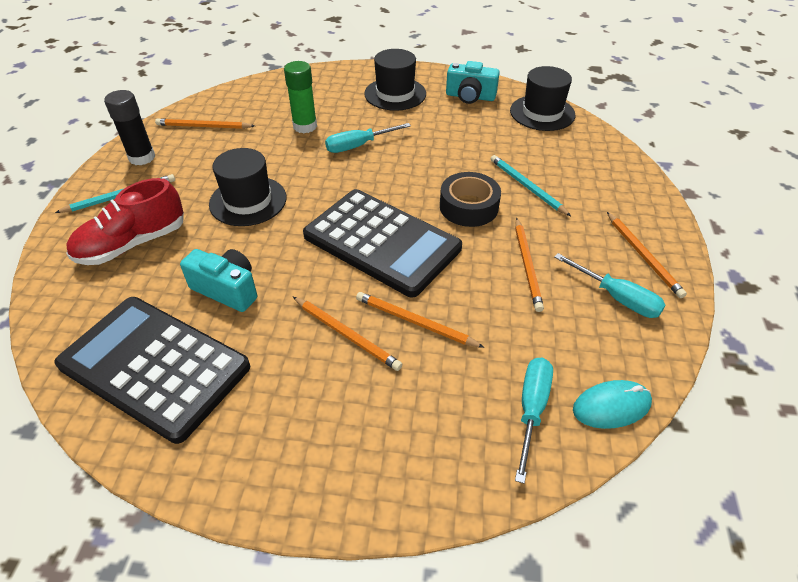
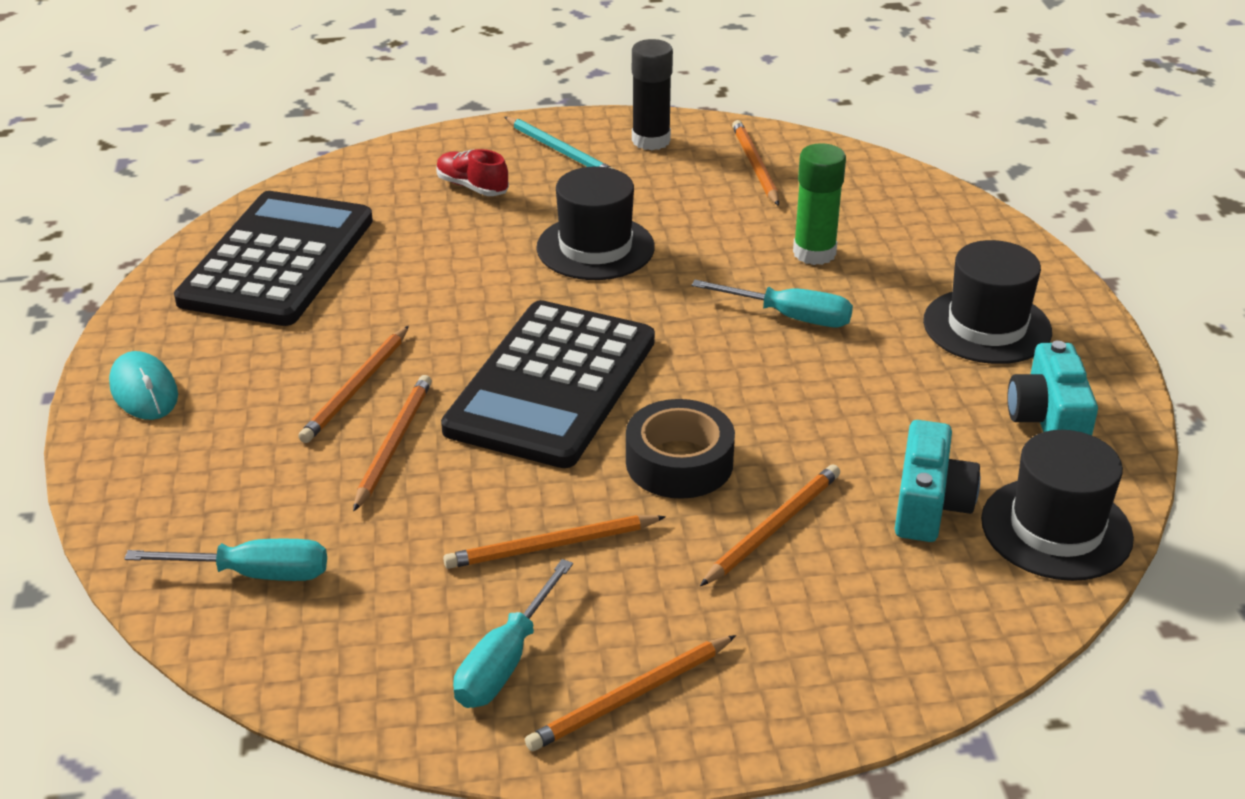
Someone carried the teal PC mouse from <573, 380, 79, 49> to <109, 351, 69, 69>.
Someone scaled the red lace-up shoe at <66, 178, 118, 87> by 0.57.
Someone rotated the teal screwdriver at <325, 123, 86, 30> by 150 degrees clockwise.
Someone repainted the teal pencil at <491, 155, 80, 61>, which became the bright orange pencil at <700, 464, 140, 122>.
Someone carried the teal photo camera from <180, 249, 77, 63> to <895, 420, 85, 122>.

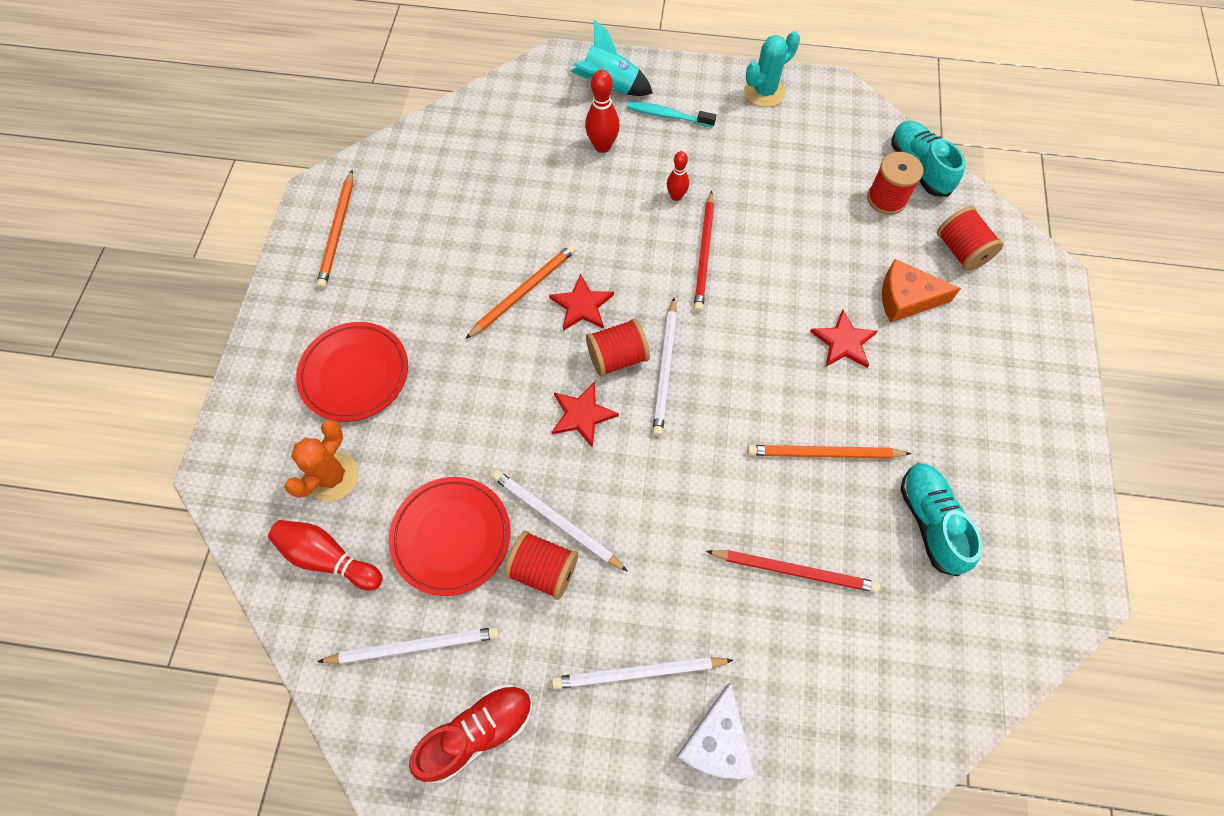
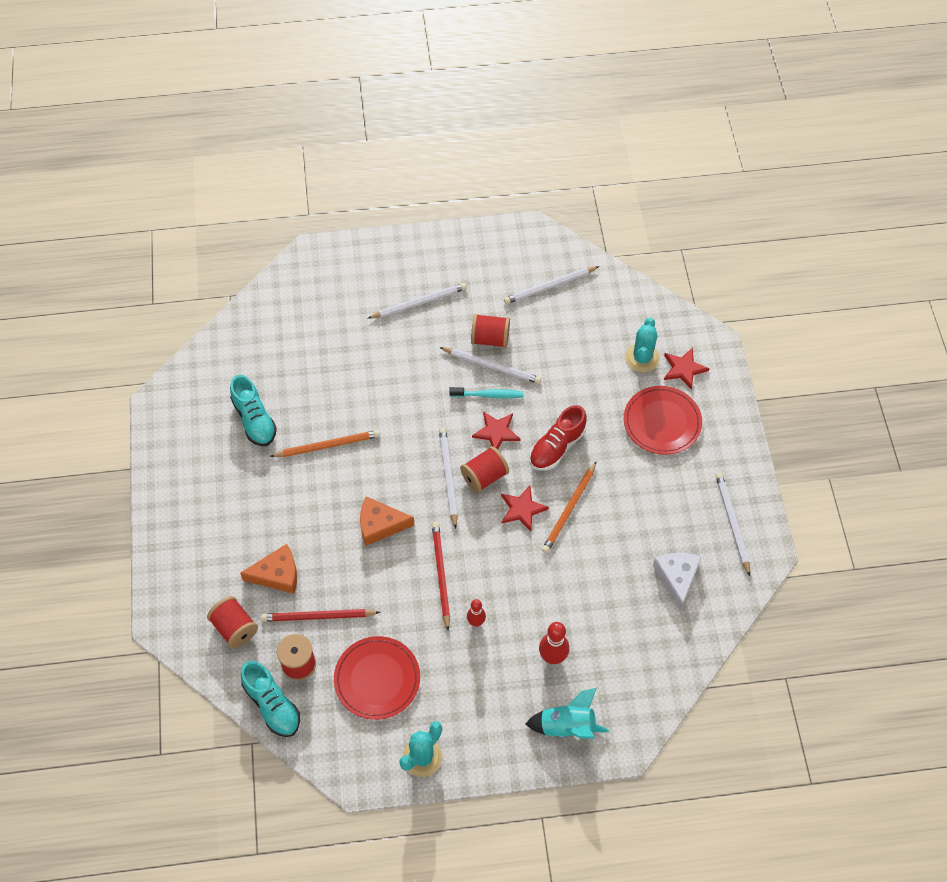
Someone carried the red pencil from <706, 550, 174, 43> to <261, 609, 120, 13>.
Someone carried the red plate from <389, 477, 122, 119> to <334, 636, 86, 84>.
Someone put down the bright orange cheese at <360, 496, 54, 50>.
Someone carried the teal dental brush from <627, 101, 89, 26> to <449, 387, 75, 11>.
Someone carried the red lace-up shoe from <409, 685, 124, 98> to <529, 405, 58, 66>.
Someone repainted the bright orange cactus at <284, 420, 74, 82>, which became the teal cactus at <625, 318, 35, 54>.
Someone carried the snow-white cheese from <676, 682, 79, 97> to <653, 553, 49, 58>.
Someone carried the red star from <810, 309, 68, 59> to <664, 347, 45, 43>.
Someone repainted the bright orange pencil at <316, 170, 37, 119>, which became the snow-white pencil at <715, 472, 35, 104>.
Someone took away the red skittle at <268, 520, 115, 70>.

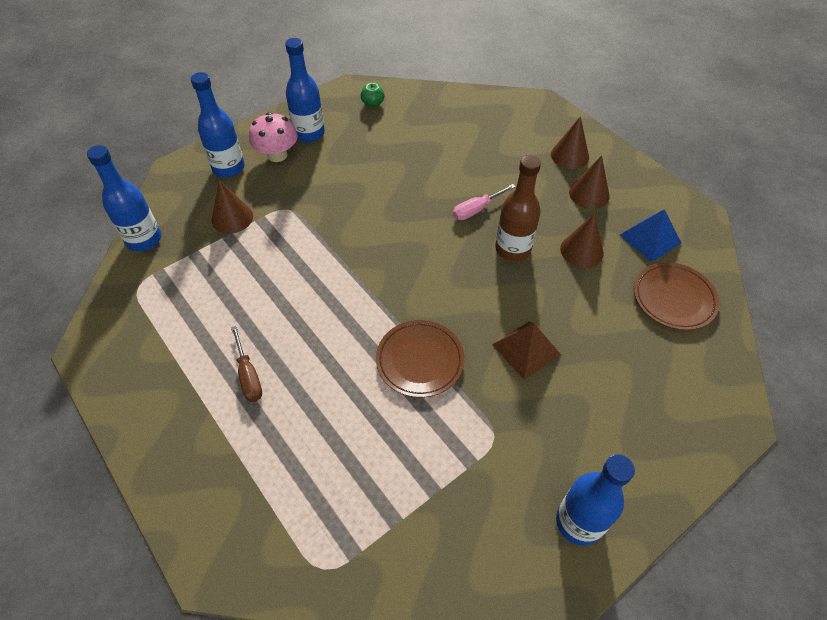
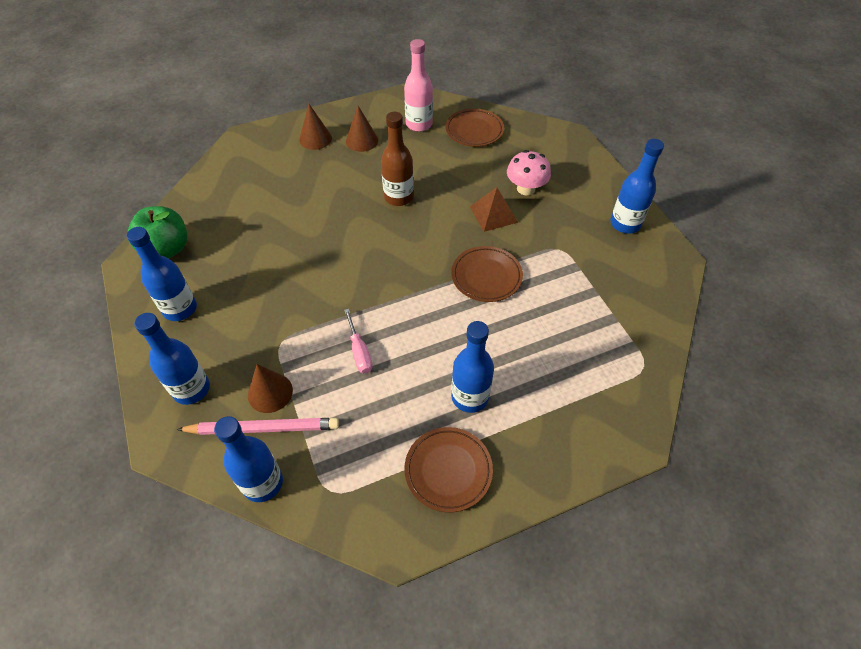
Someone scaled the leaf-green apple at <361, 83, 24, 24> by 2.13.
Someone put down the rosy pencil at <176, 418, 163, 17>.
Someone carried the rosy screwdriver from <453, 184, 63, 36> to <344, 309, 29, 64>.
Someone swapped the blue solid pyramid at <620, 209, 61, 53> for the rosy drink bottle at <404, 39, 29, 93>.
Someone put down the brown plate at <404, 427, 89, 85>.
Someone swapped the brown screwdriver at <231, 326, 31, 76> for the blue drink bottle at <451, 321, 43, 92>.
Someone carried the rosy toadstool from <249, 112, 49, 50> to <507, 150, 44, 45>.
Someone took away the brown cone at <560, 213, 44, 55>.

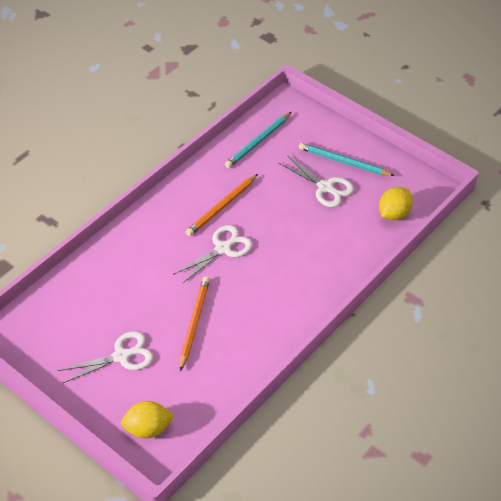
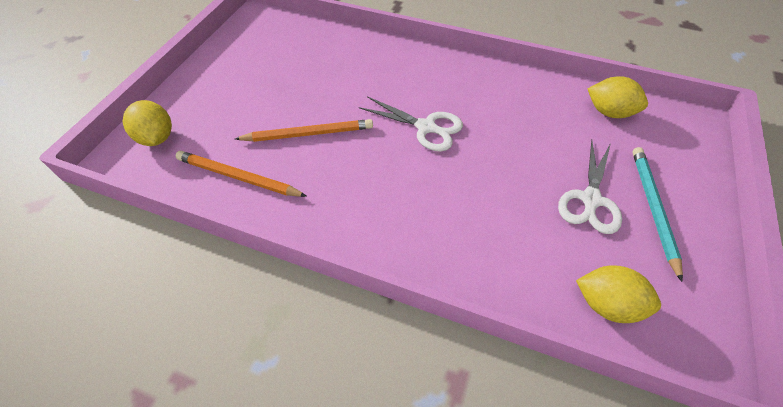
Someone carried the bright orange pencil from <186, 174, 72, 62> to <176, 151, 131, 46>.
Someone swapped the teal pencil at <225, 112, 67, 56> for the bright yellow lemon at <588, 76, 60, 42>.
Someone took away the snow-white pair of scissors at <58, 331, 95, 53>.

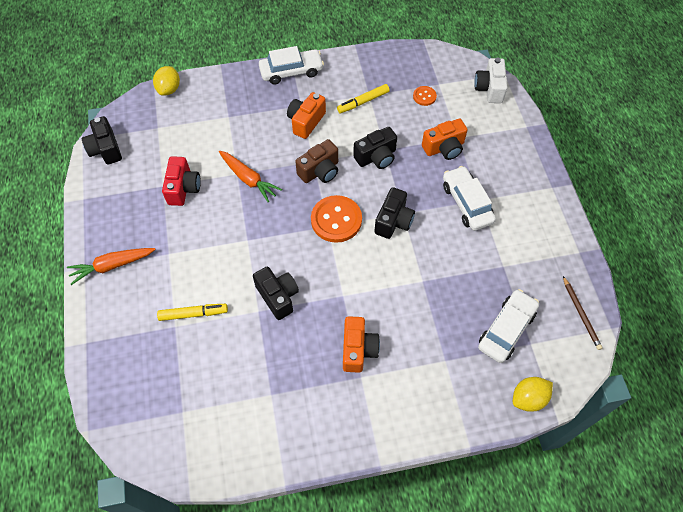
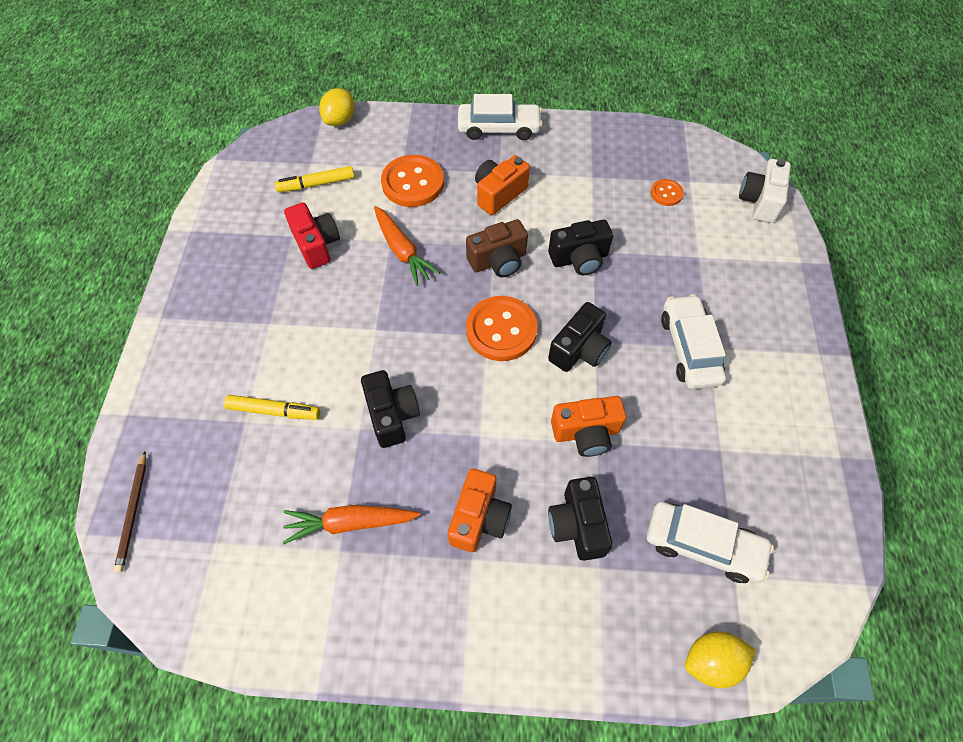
Someone carried the brown pencil from <563, 276, 40, 74> to <114, 451, 32, 122>.
Someone carried the bright yellow marker pen from <337, 84, 53, 29> to <275, 166, 80, 26>.
Someone carried the bright orange carrot from <67, 248, 89, 37> to <283, 505, 137, 39>.
Someone rotated the red photo camera at <162, 156, 39, 50> by 45 degrees counterclockwise.
Someone put down the bright orange button at <381, 155, 63, 52>.
Someone carried the black photo camera from <82, 116, 40, 49> to <548, 477, 65, 84>.
Someone carried the bright orange photo camera from <422, 119, 46, 41> to <551, 396, 75, 61>.
Someone rotated the snow-white toy car at <478, 289, 61, 74> by 60 degrees clockwise.

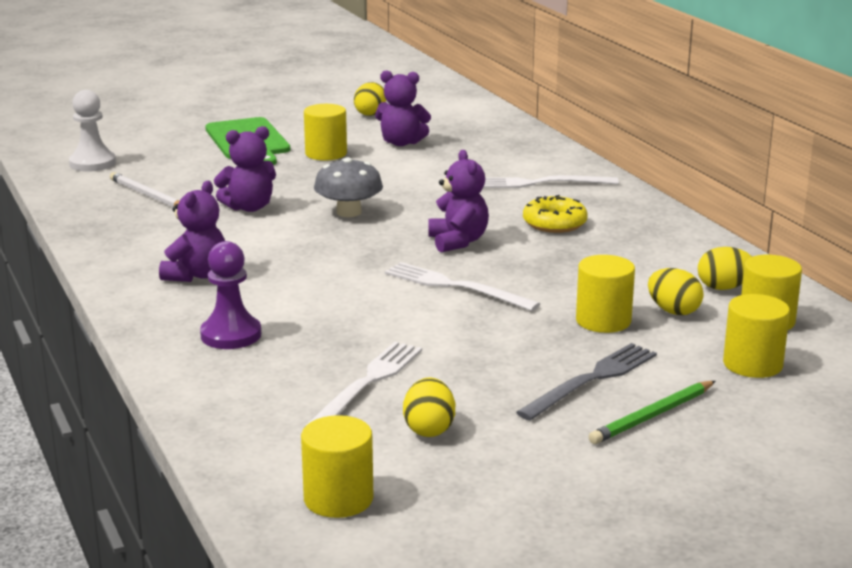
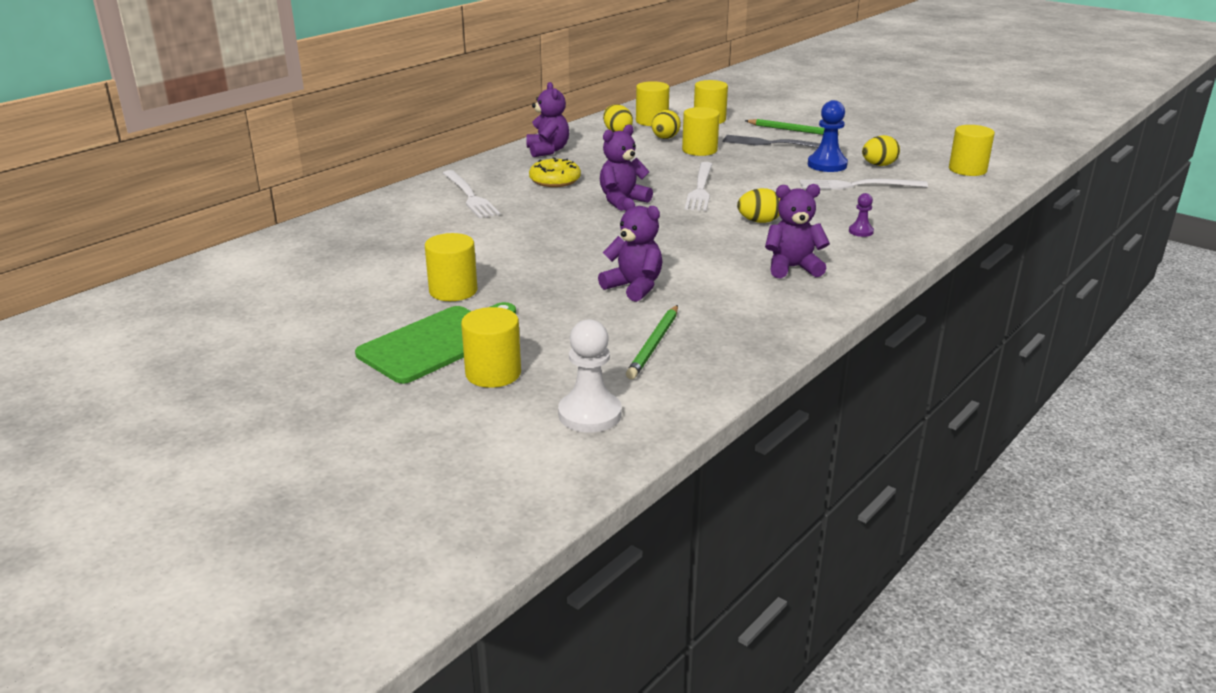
Someone put down the bright yellow solid cylinder at <461, 307, 60, 81>.
Someone carried the purple teddy bear from <375, 70, 56, 76> to <526, 82, 43, 75>.
Someone repainted the snow-white pencil at <110, 172, 70, 35>, which became the leaf-green pencil at <626, 305, 52, 74>.
Someone carried the bright yellow egg from <354, 82, 32, 34> to <737, 188, 44, 35>.
Someone put down the blue pawn at <807, 100, 41, 72>.
Someone scaled the purple pawn at <200, 241, 61, 108> by 0.53.
Someone took away the ash-grey toadstool at <314, 157, 69, 60>.

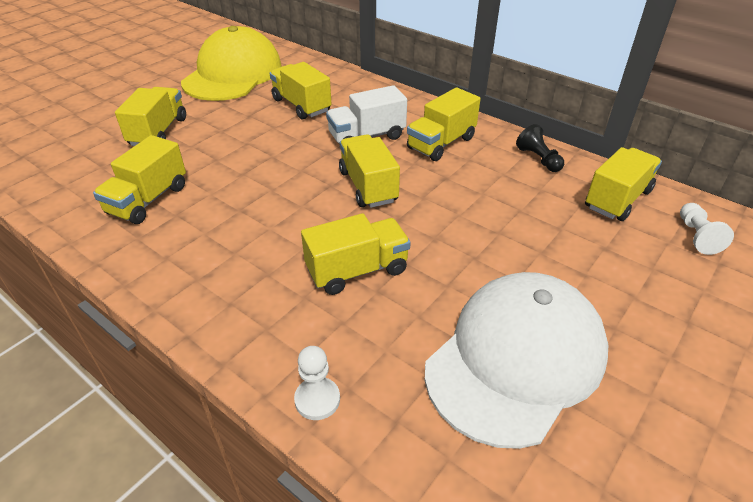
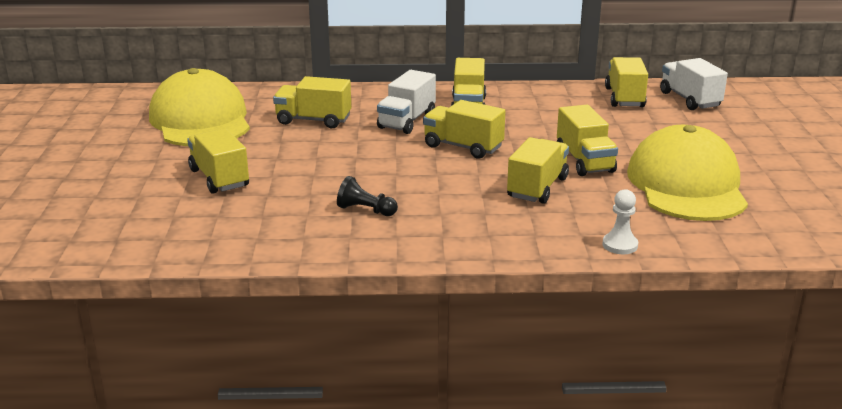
Someone carried the black pawn from <516, 124, 48, 48> to <337, 176, 61, 40>.
Someone carried the bright yellow toy truck from <93, 135, 93, 89> to <557, 105, 61, 71>.
Someone repainted the snow-white baseball cap at <425, 272, 183, 177>, which became the bright yellow baseball cap at <627, 125, 121, 96>.
Someone swapped the snow-white pawn at <680, 203, 54, 52> for the snow-white toy truck at <660, 58, 68, 52>.

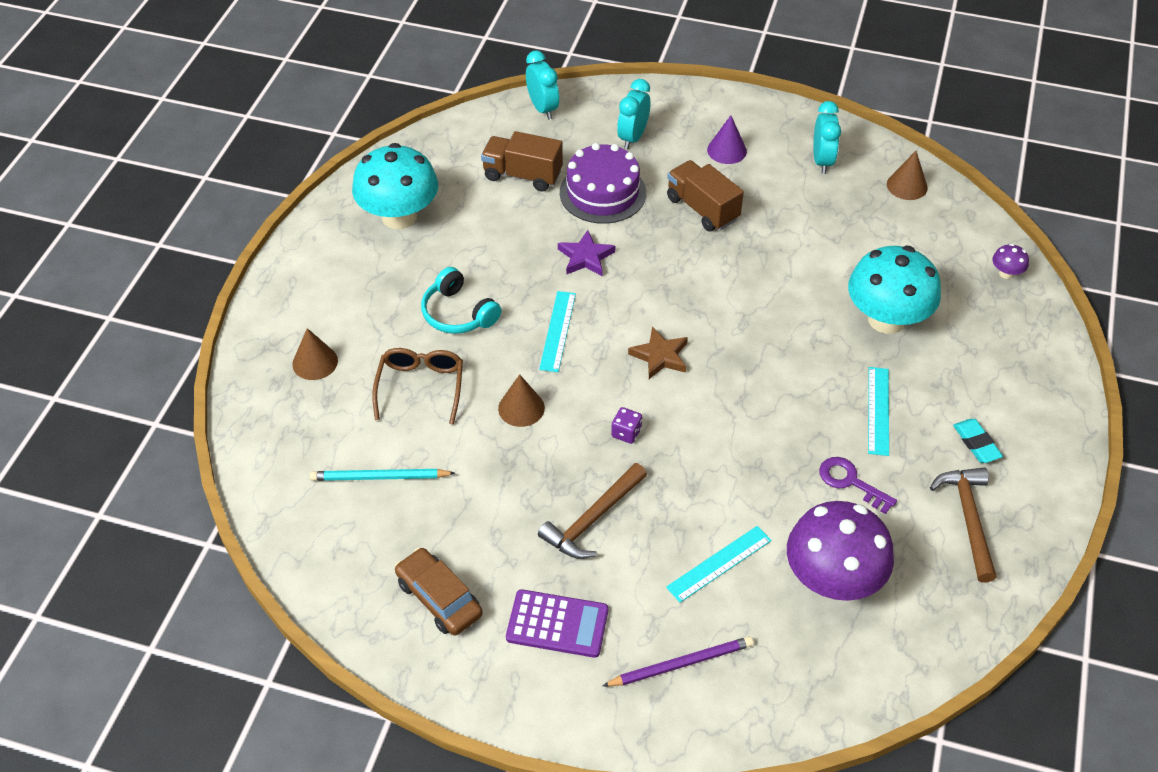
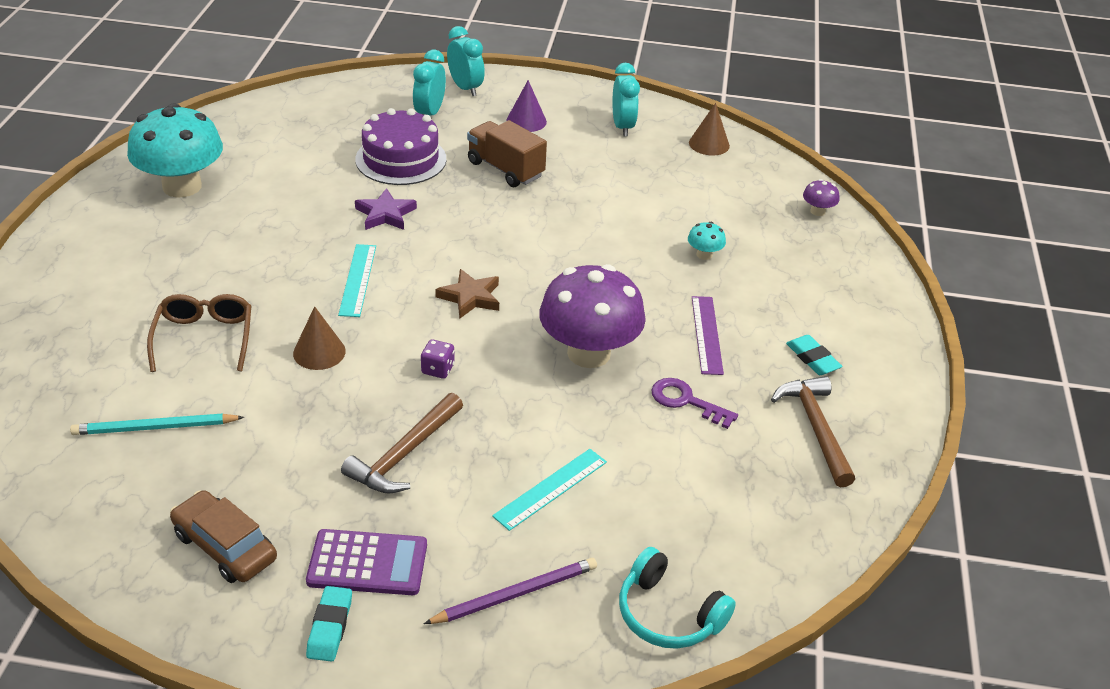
Someone put down the teal gum eraser at <306, 586, 46, 76>.
Someone carried the teal alarm clock from <526, 50, 33, 70> to <447, 26, 38, 70>.
Someone carried the purple toadstool from <787, 501, 107, 100> to <539, 264, 107, 104>.
Someone carried the teal over-ear headphones from <421, 267, 80, 67> to <619, 547, 117, 102>.
Someone scaled the teal toadstool at <848, 246, 93, 88> by 0.41.
Someone repainted the teal ruler at <868, 367, 21, 89>, which became the purple ruler at <692, 296, 32, 79>.
Someone took away the brown cone at <292, 328, 46, 52>.
Someone took away the brown toy truck at <481, 131, 82, 60>.

